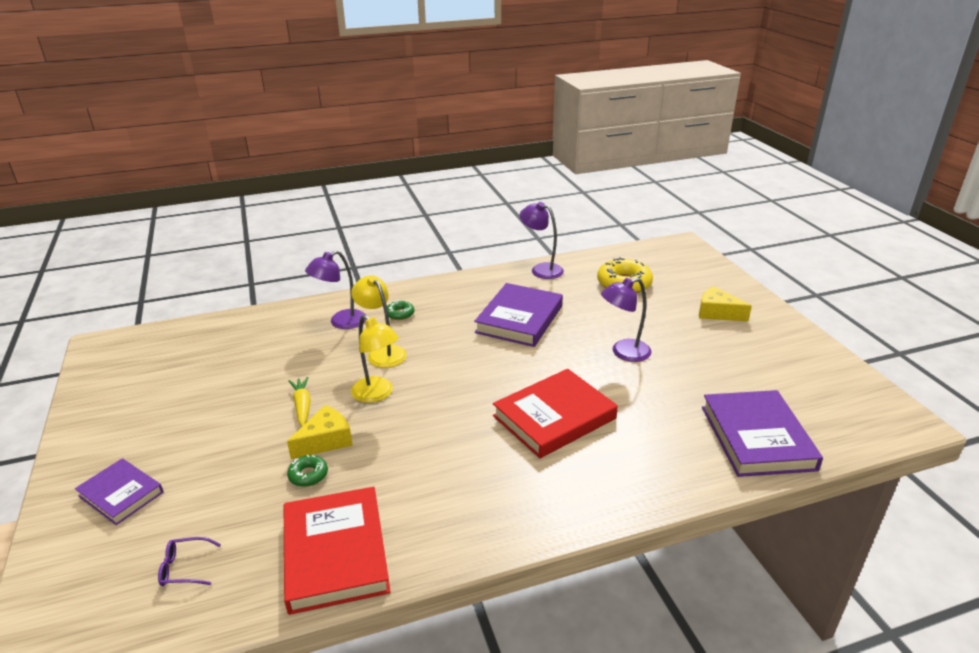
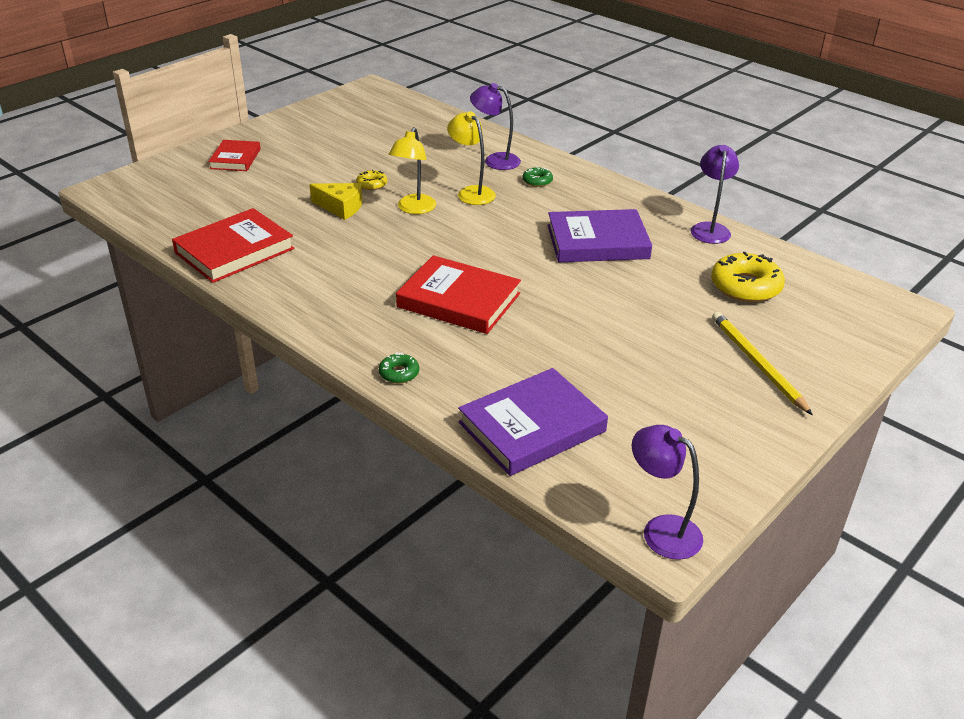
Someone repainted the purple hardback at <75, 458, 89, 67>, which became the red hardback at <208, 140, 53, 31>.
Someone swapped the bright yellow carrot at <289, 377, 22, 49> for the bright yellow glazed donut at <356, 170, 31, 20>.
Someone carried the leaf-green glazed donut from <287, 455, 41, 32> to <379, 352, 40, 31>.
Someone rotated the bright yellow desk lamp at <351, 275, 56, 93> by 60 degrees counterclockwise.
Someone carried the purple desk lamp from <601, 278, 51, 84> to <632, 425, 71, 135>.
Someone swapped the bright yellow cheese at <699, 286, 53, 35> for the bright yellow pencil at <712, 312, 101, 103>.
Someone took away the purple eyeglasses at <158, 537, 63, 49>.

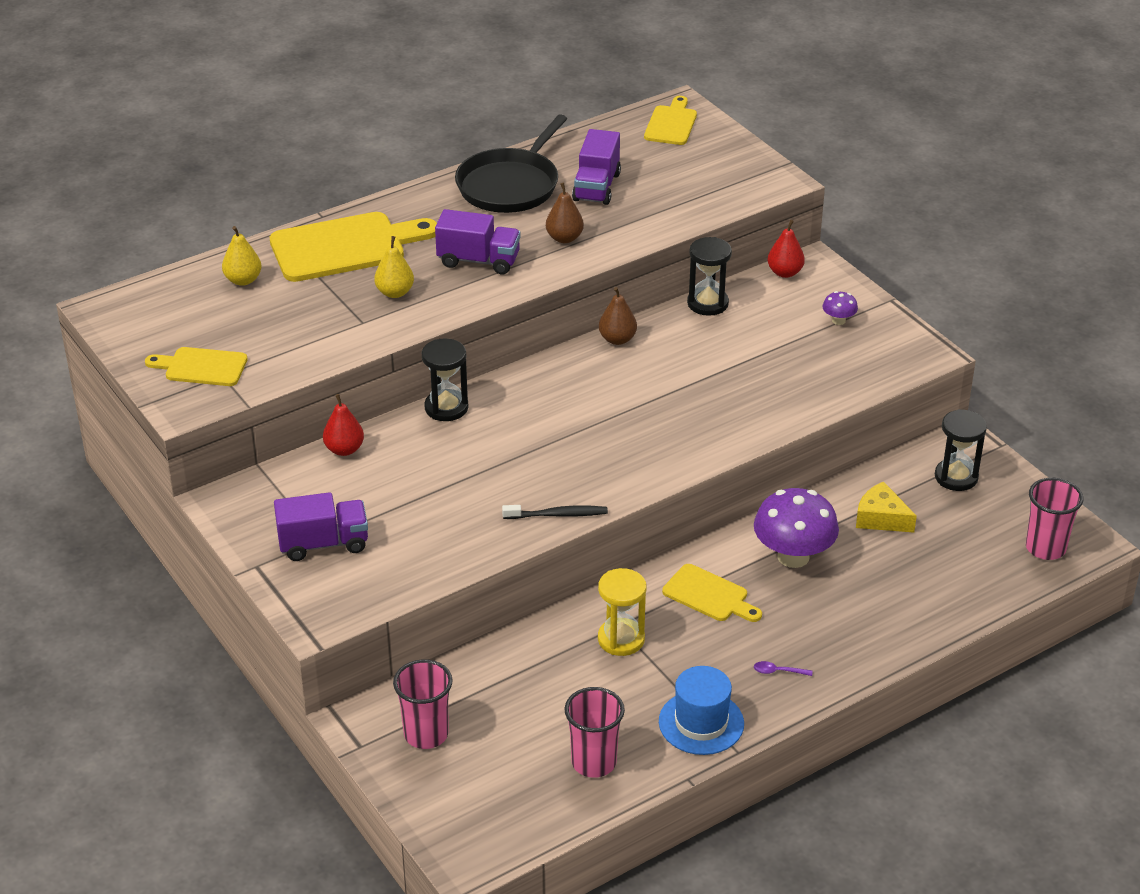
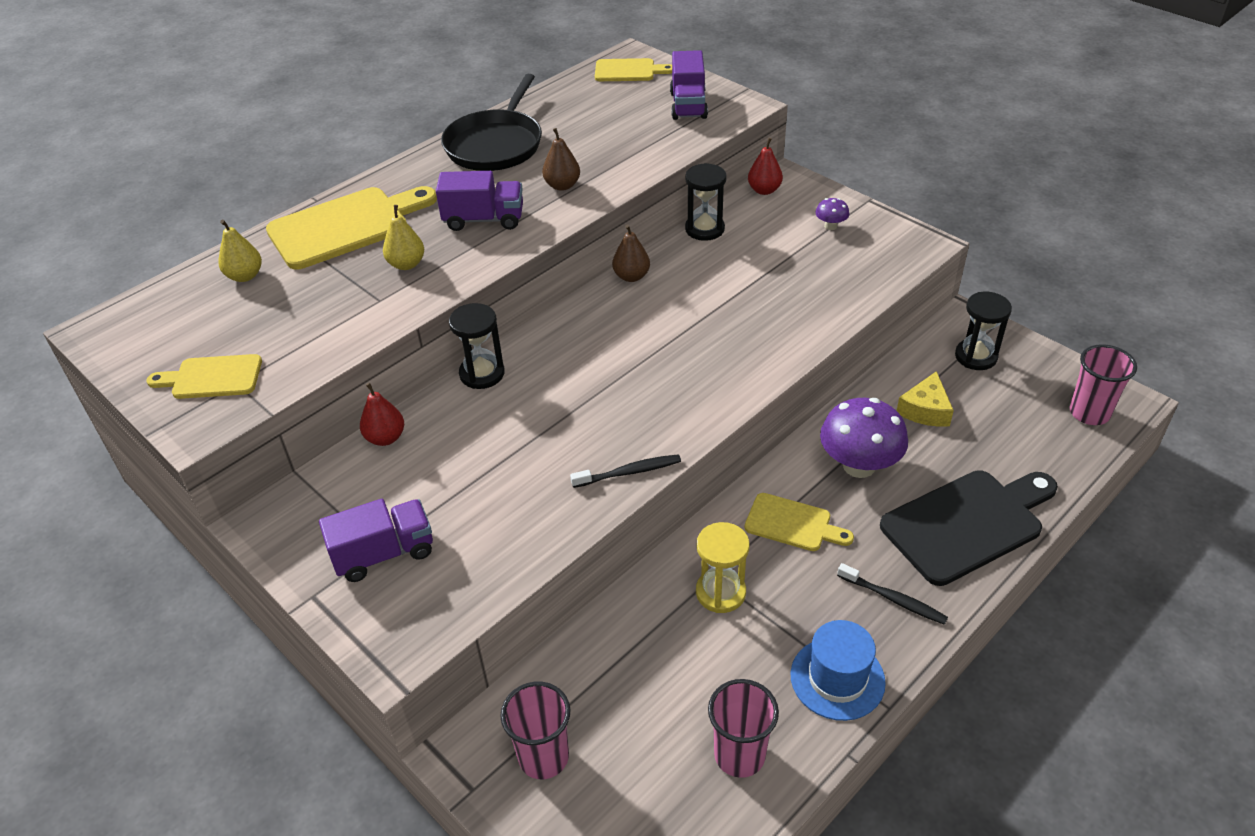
Someone rotated the bright yellow bread board at <644, 96, 53, 49> by 90 degrees clockwise.
Someone carried the purple toy truck from <572, 129, 49, 76> to <670, 50, 38, 70>.
Someone swapped the purple teaspoon at <754, 661, 58, 15> for the black dental brush at <837, 563, 111, 62>.
Someone put down the black bread board at <880, 470, 178, 116>.
Someone rotated the bright yellow cheese at <856, 481, 61, 52> by 90 degrees counterclockwise.

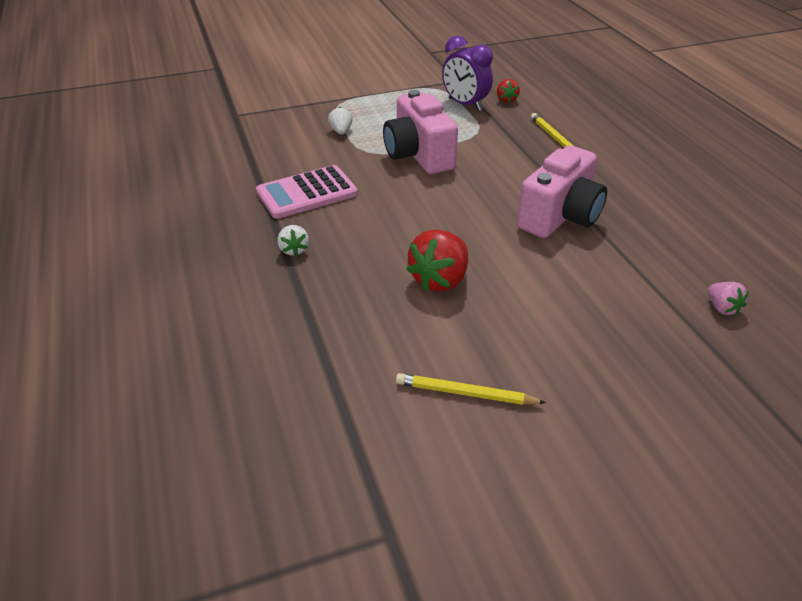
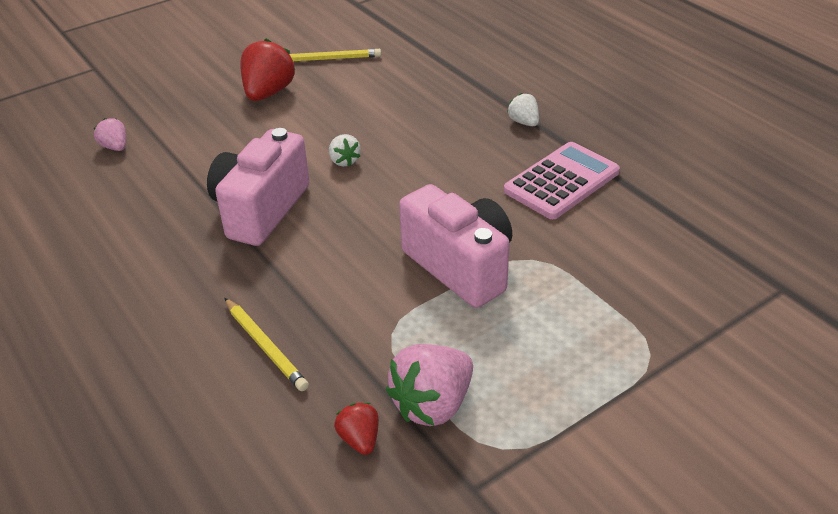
Someone carried the red toy strawberry from <406, 230, 62, 61> to <240, 39, 55, 62>.
Someone carried the snow-white toy strawberry from <328, 107, 25, 28> to <329, 134, 32, 33>.
Someone swapped the purple alarm clock at <442, 36, 51, 75> for the rosy toy strawberry at <386, 344, 87, 82>.

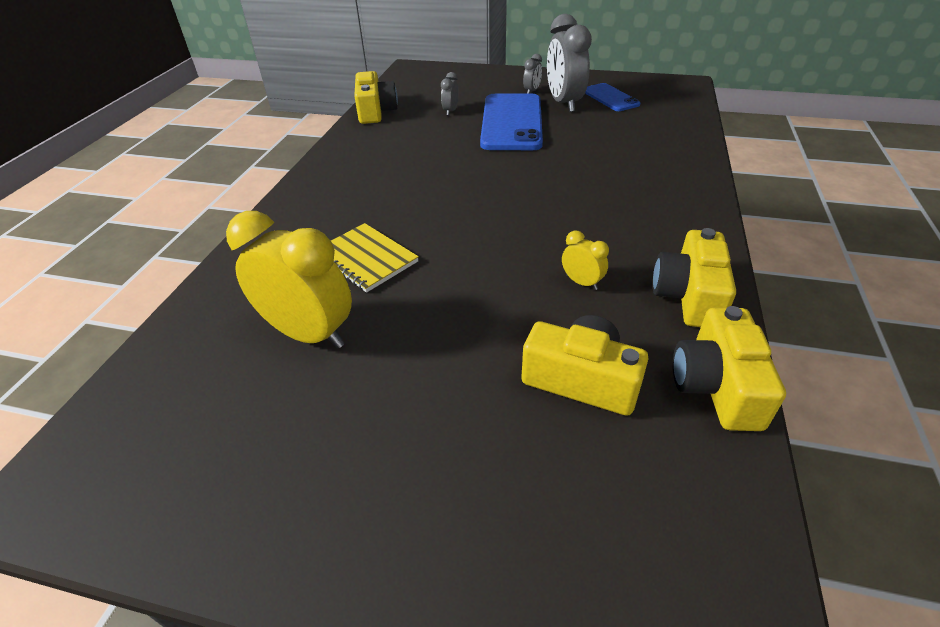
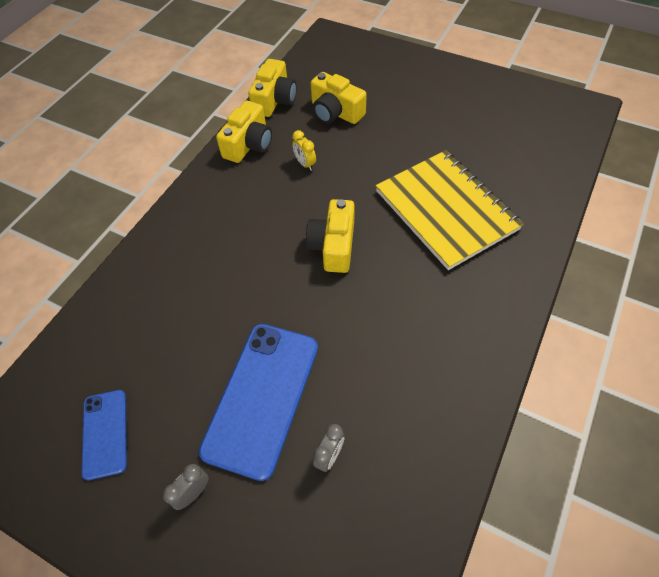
Someone carried the bright yellow photo camera from <354, 71, 44, 53> to <306, 199, 49, 74>.
Someone scaled the bright yellow notebook at <331, 223, 88, 70> by 1.85.
Someone took away the bright yellow alarm clock at <226, 211, 126, 137>.
Someone took away the ash-grey alarm clock at <547, 14, 45, 98>.

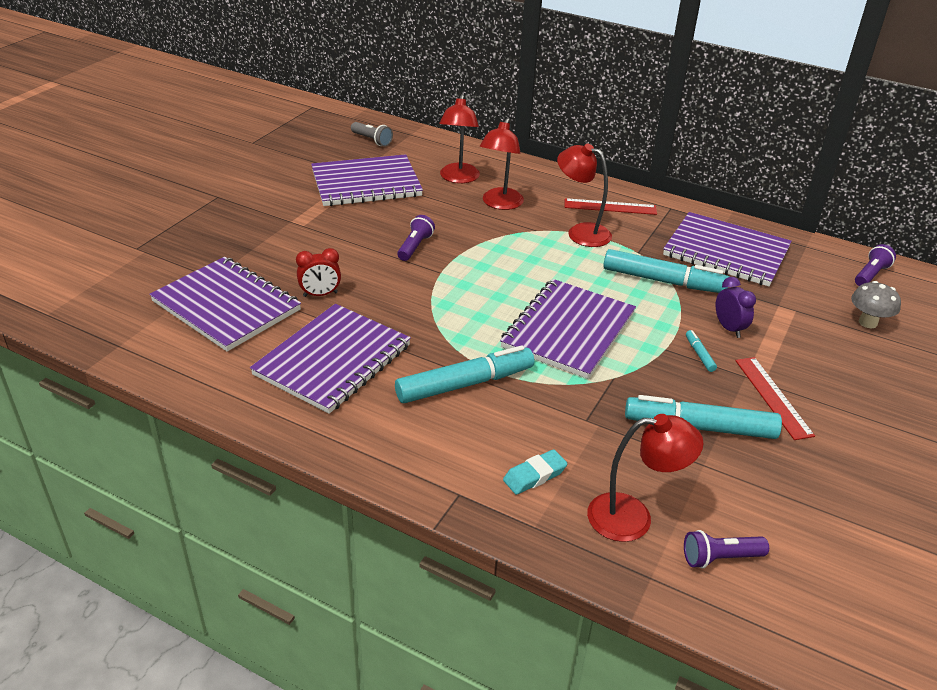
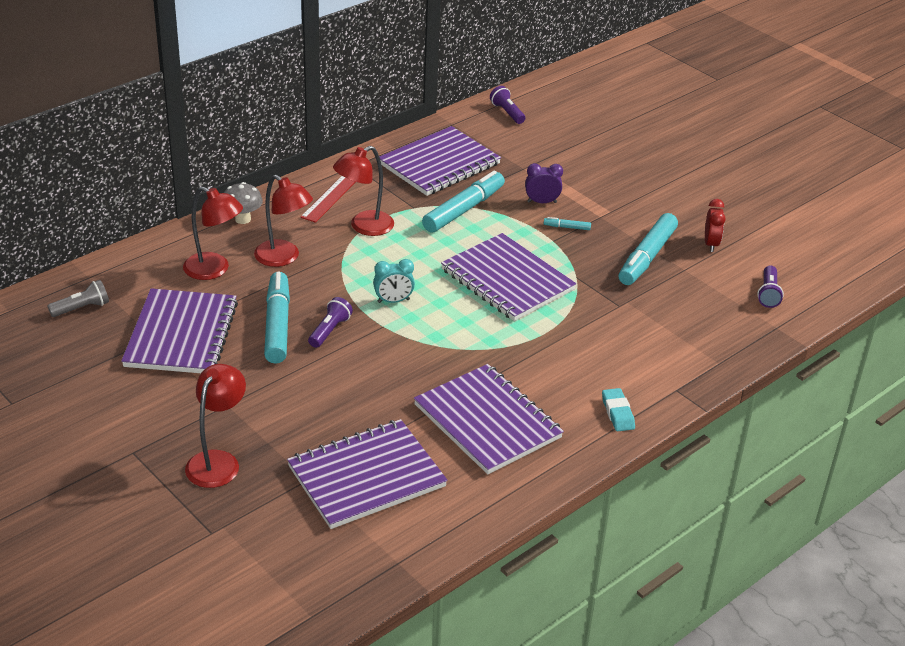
Someone carried the red desk lamp from <587, 414, 117, 128> to <185, 364, 61, 124>.
Someone carried the ash-grey toadstool from <851, 281, 50, 47> to <224, 182, 39, 42>.
Someone carried the teal marker pen from <395, 345, 139, 58> to <264, 272, 26, 92>.
Someone rotated the purple torch at <397, 215, 38, 46> by 75 degrees clockwise.
Someone put down the teal alarm clock at <373, 259, 42, 44>.
Someone carried the teal gum eraser from <503, 449, 64, 46> to <602, 388, 33, 43>.
Someone carried the red alarm clock from <296, 248, 45, 49> to <705, 199, 21, 53>.
Someone took away the red ruler at <735, 357, 80, 83>.

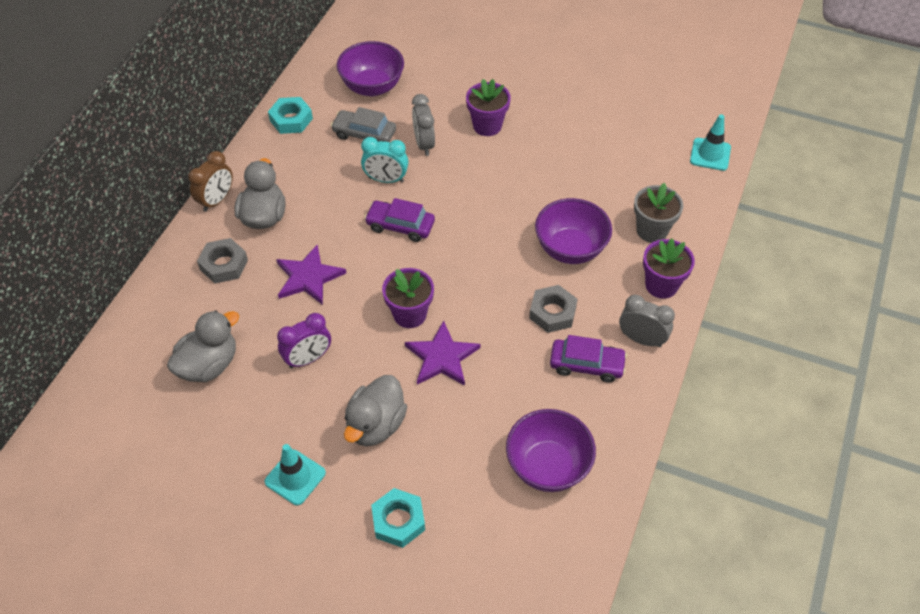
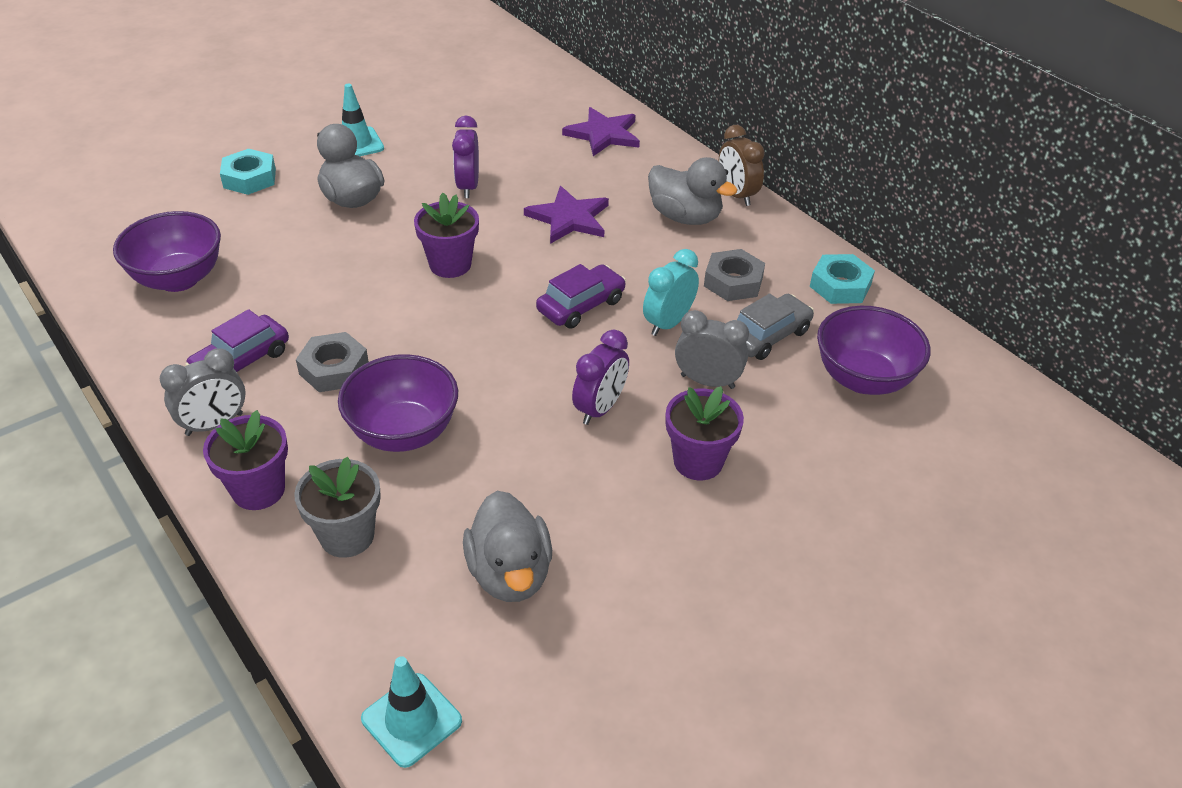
Someone carried the ash-grey duck from <167, 310, 72, 72> to <463, 491, 89, 111>.
Someone carried the purple star from <405, 320, 76, 66> to <562, 107, 78, 49>.
Someone put down the purple alarm clock at <572, 330, 57, 95>.
Someone carried the ash-grey hex nut from <197, 238, 51, 46> to <704, 249, 61, 52>.

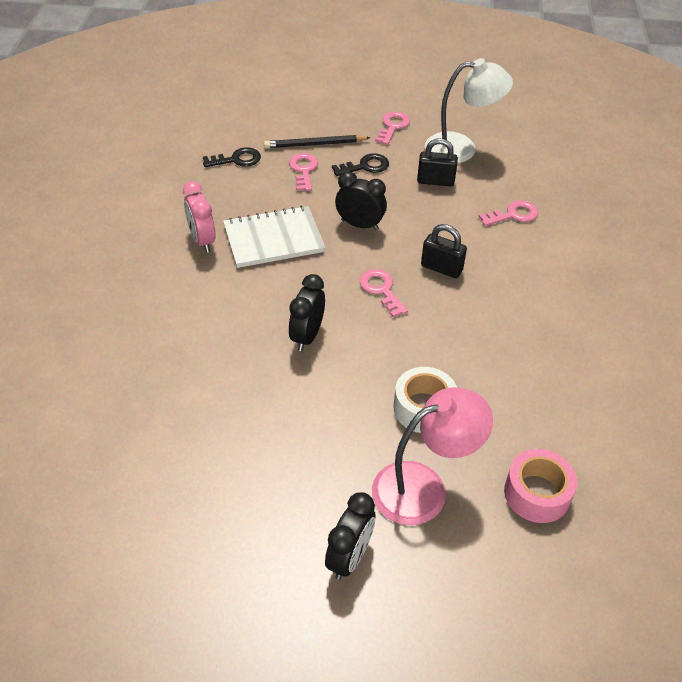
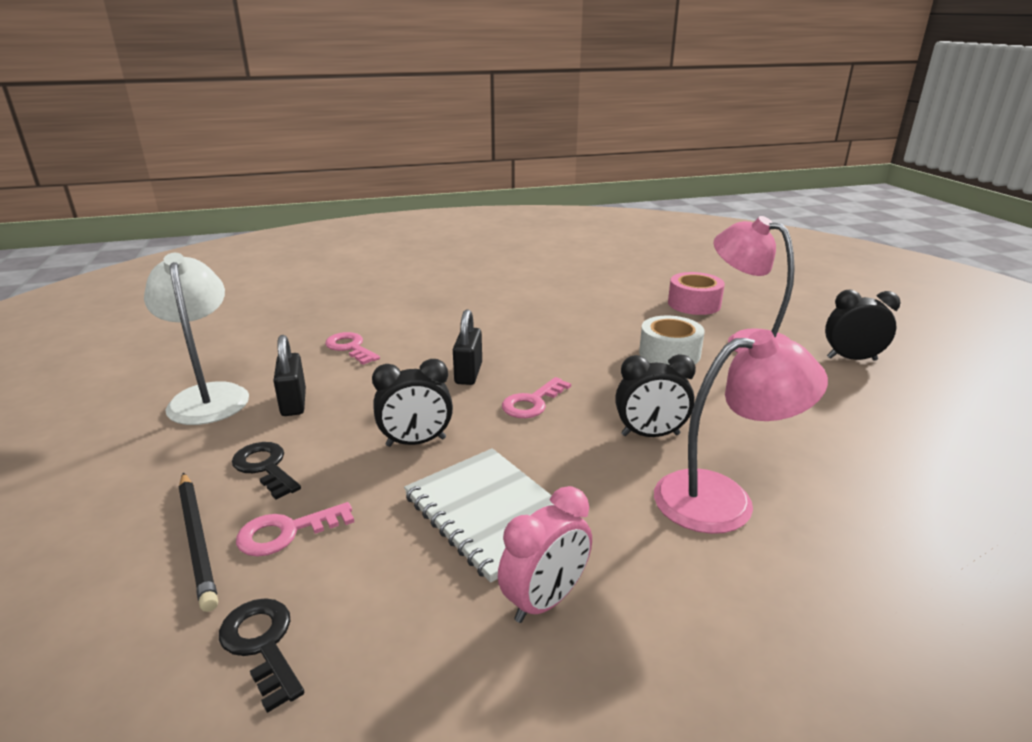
Someone rotated the black alarm clock at <335, 171, 52, 59> by 105 degrees counterclockwise.
Someone put down the rosy desk lamp at <654, 330, 174, 204>.
Someone took away the rosy door key at <375, 112, 35, 33>.

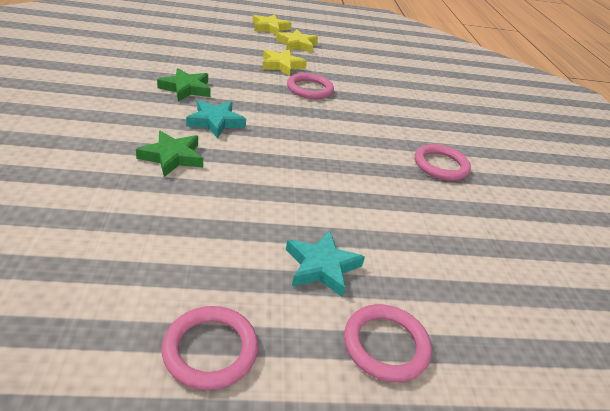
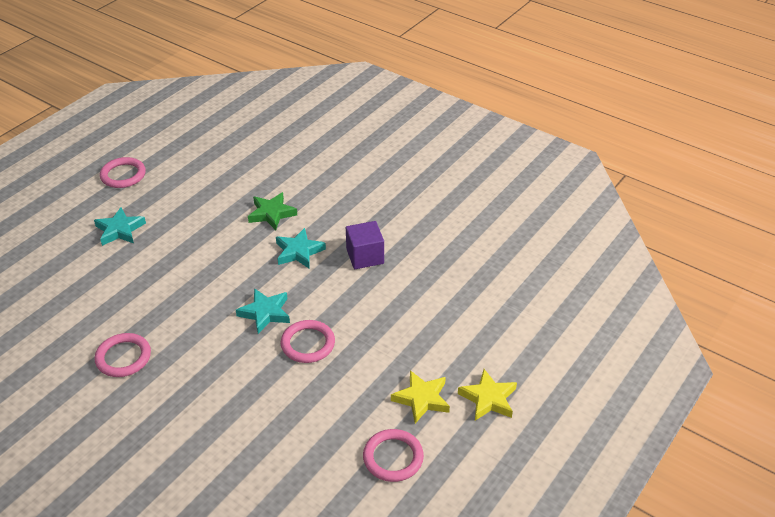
Someone put down the teal star at <236, 288, 54, 46>.
Someone swapped the leaf-green star at <157, 68, 54, 33> for the purple solid cube at <346, 221, 38, 48>.
Someone carried the rosy torus from <344, 304, 88, 78> to <363, 429, 61, 53>.
Someone took away the bright yellow star at <262, 49, 45, 27>.

